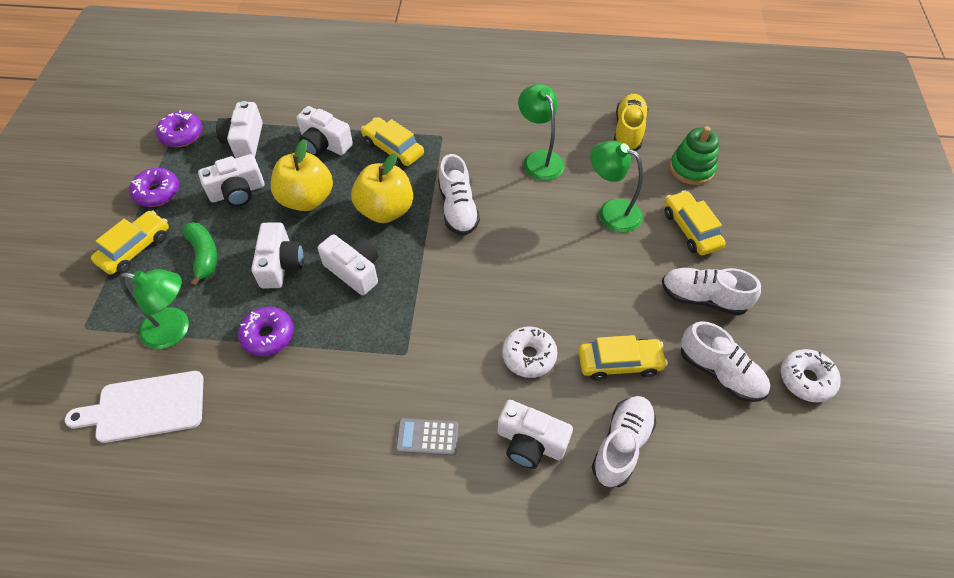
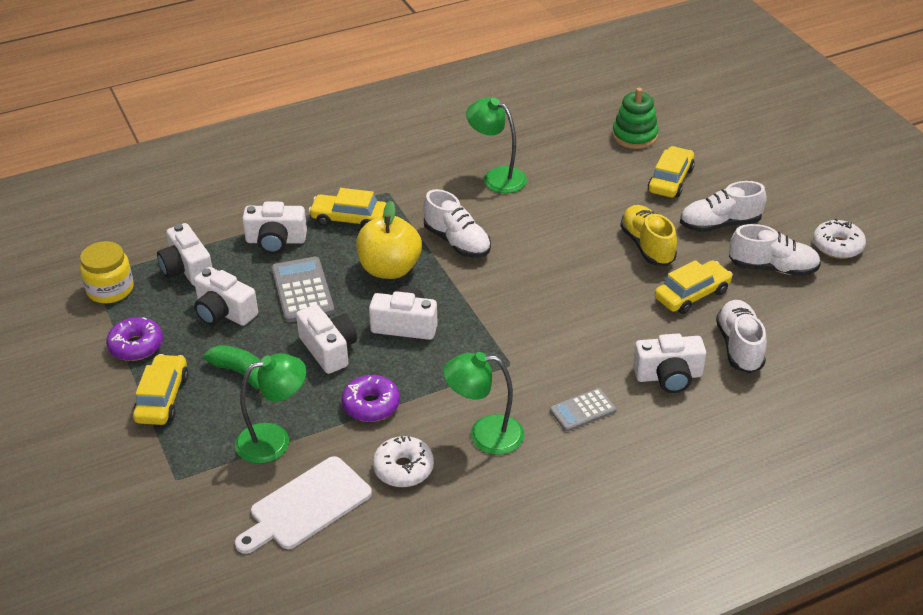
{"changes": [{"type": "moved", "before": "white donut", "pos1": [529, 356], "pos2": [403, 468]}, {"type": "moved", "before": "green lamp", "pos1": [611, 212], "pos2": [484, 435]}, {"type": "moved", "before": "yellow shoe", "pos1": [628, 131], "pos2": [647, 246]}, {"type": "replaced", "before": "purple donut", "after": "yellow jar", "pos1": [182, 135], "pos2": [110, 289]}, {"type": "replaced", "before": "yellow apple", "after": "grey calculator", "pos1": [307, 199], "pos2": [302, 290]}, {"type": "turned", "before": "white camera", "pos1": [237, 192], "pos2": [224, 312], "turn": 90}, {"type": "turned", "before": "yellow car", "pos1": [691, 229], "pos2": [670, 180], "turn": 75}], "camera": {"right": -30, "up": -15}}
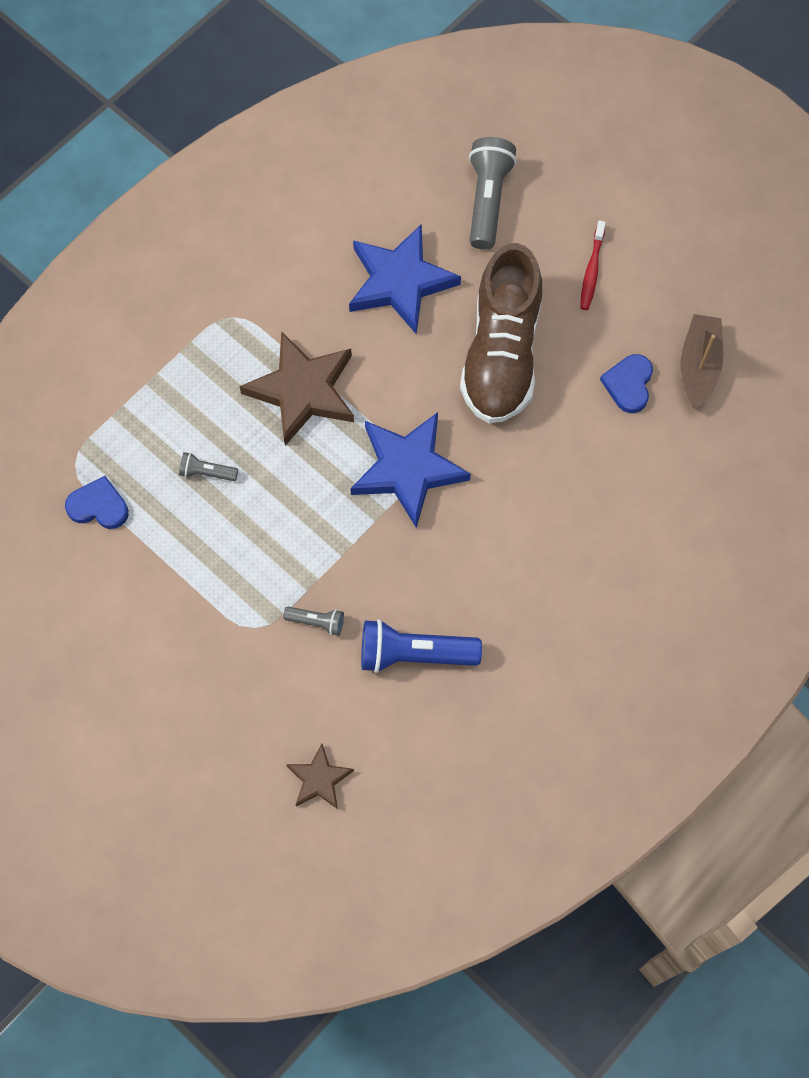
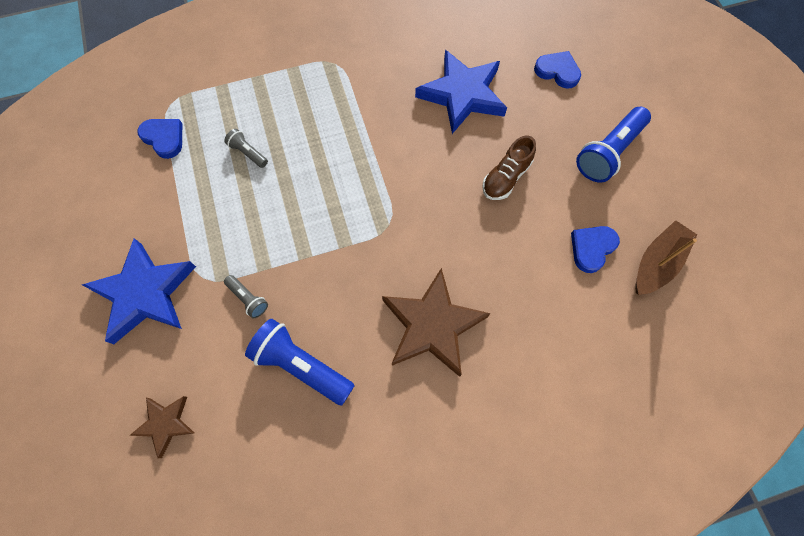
{"changes": [{"type": "moved", "before": "brown star", "pos1": [302, 391], "pos2": [432, 325]}, {"type": "moved", "before": "blue star", "pos1": [408, 469], "pos2": [145, 293]}, {"type": "replaced", "before": "grey flashlight", "after": "blue heart", "pos1": [488, 200], "pos2": [557, 71]}, {"type": "replaced", "before": "red toothbrush", "after": "blue flashlight", "pos1": [591, 270], "pos2": [608, 152]}, {"type": "resized", "before": "brown shoe", "pos1": [501, 354], "pos2": [506, 178], "scale": 0.49}], "camera": {"right": 30, "up": 0}}
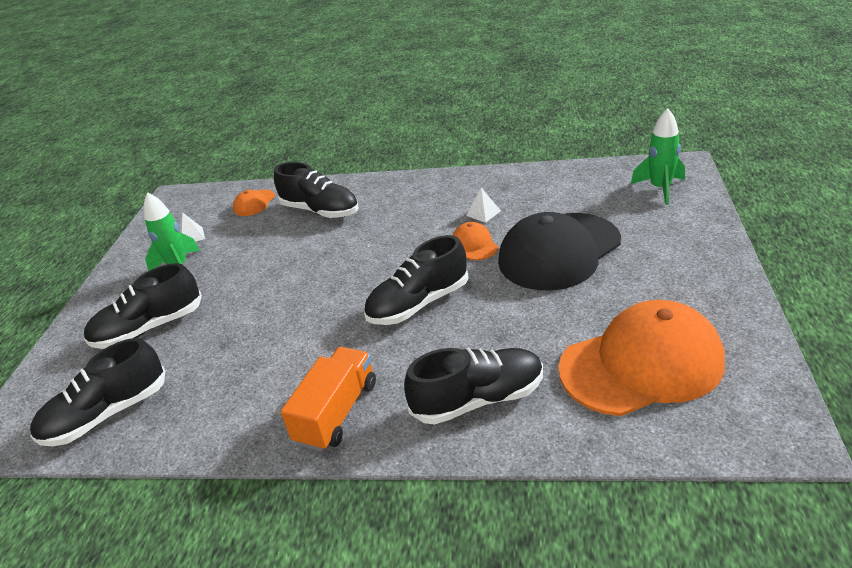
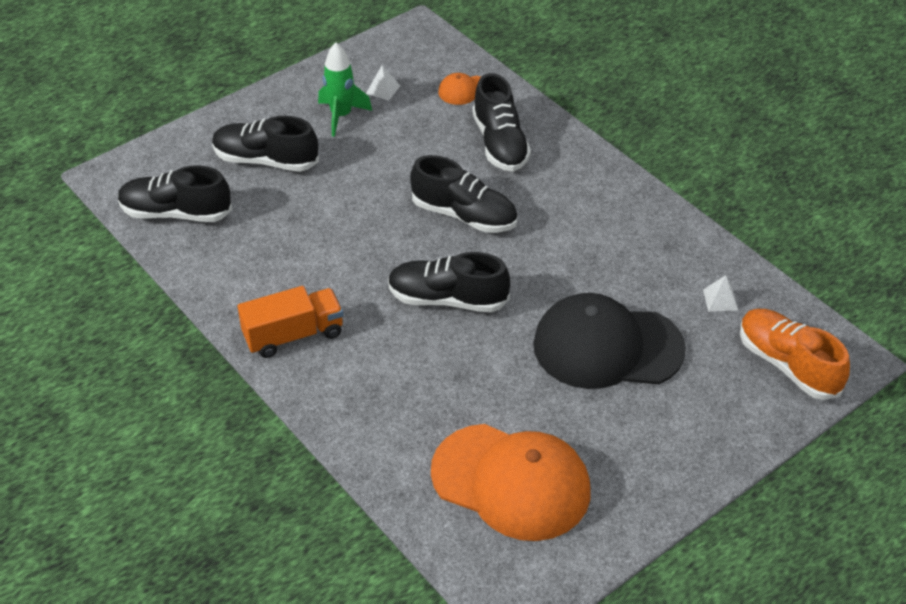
{"changes": [{"type": "removed", "before": "orange cap", "pos1": [474, 244]}, {"type": "moved", "before": "black shoe", "pos1": [478, 399], "pos2": [464, 215]}, {"type": "moved", "before": "white pyramid", "pos1": [483, 213], "pos2": [720, 300]}, {"type": "replaced", "before": "green rocket", "after": "orange shoe", "pos1": [660, 189], "pos2": [787, 365]}], "camera": {"right": 40, "up": 10}}
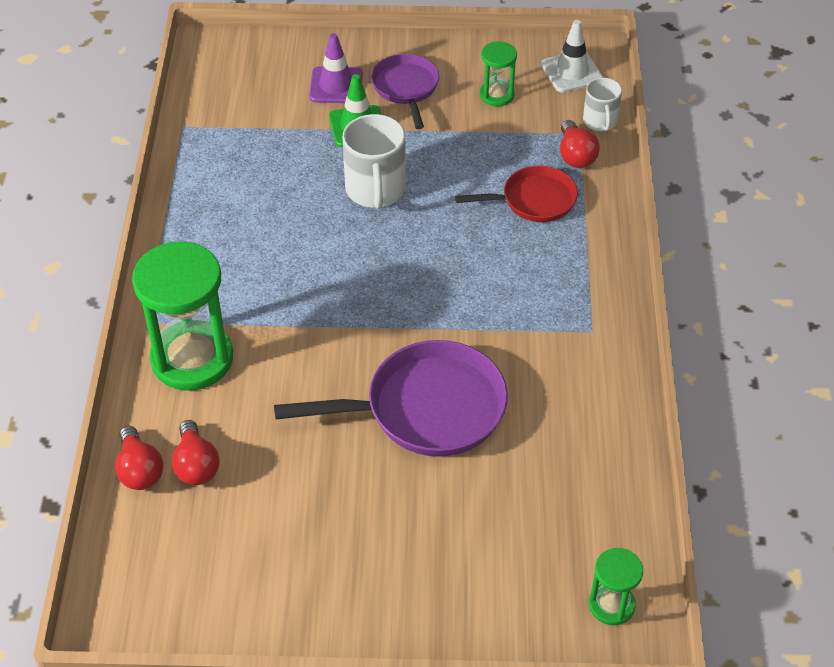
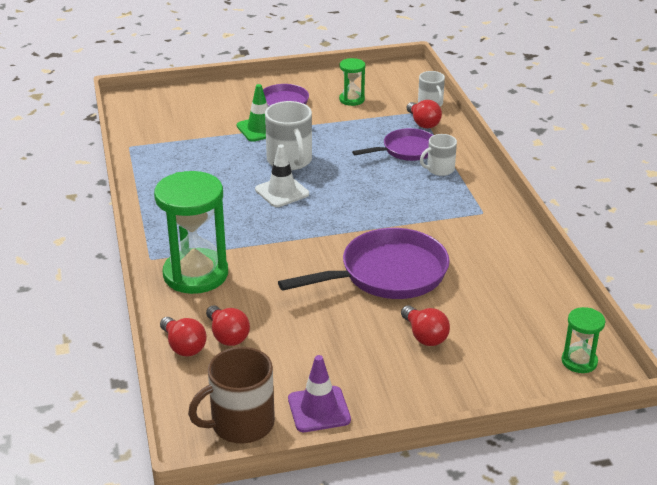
{"changes": [{"type": "added", "after": "brown mug", "pos2": [241, 424]}, {"type": "added", "after": "red light bulb", "pos2": [424, 336]}, {"type": "added", "after": "white mug", "pos2": [439, 169]}, {"type": "moved", "before": "purple traffic cone", "pos1": [336, 85], "pos2": [319, 409]}, {"type": "moved", "before": "white traffic cone", "pos1": [571, 72], "pos2": [282, 192]}, {"type": "recoloured", "before": "red pan", "after": "purple pan", "pos1": [534, 200], "pos2": [406, 150]}], "camera": {"right": -15, "up": -15}}
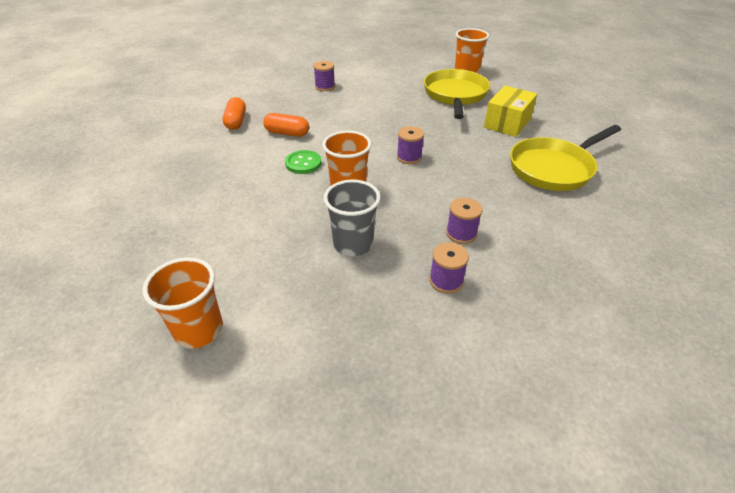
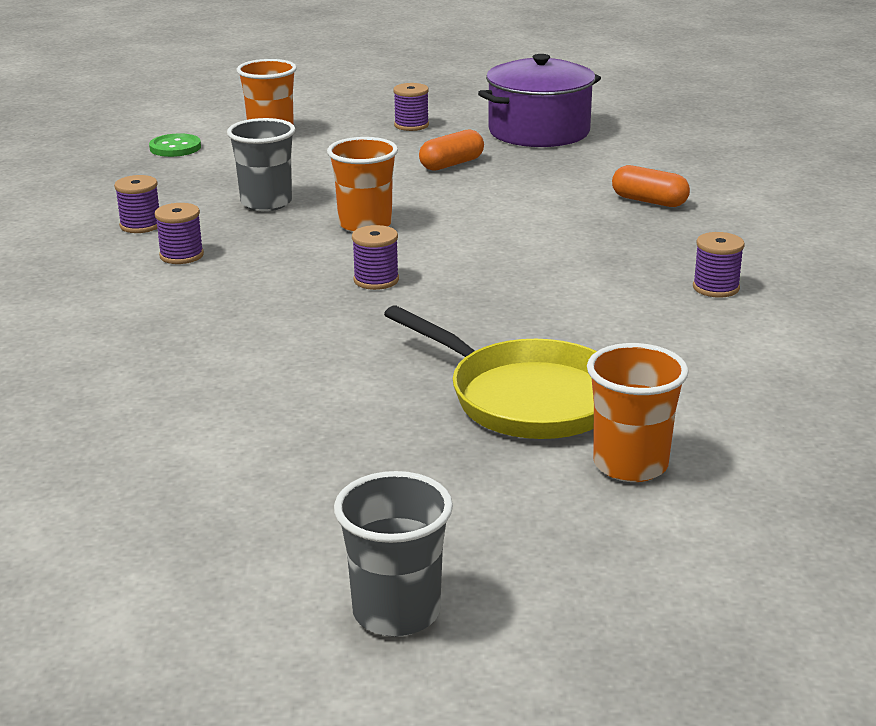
{"changes": [{"type": "removed", "before": "yellow box", "pos1": [507, 123]}, {"type": "removed", "before": "yellow pan", "pos1": [554, 168]}, {"type": "added", "after": "grey cup", "pos2": [396, 612]}, {"type": "added", "after": "purple spool", "pos2": [411, 125]}, {"type": "added", "after": "purple pot", "pos2": [539, 131]}, {"type": "moved", "before": "orange capsule", "pos1": [287, 133], "pos2": [451, 164]}, {"type": "moved", "before": "green button", "pos1": [303, 163], "pos2": [175, 147]}], "camera": {"right": 125, "up": -15}}
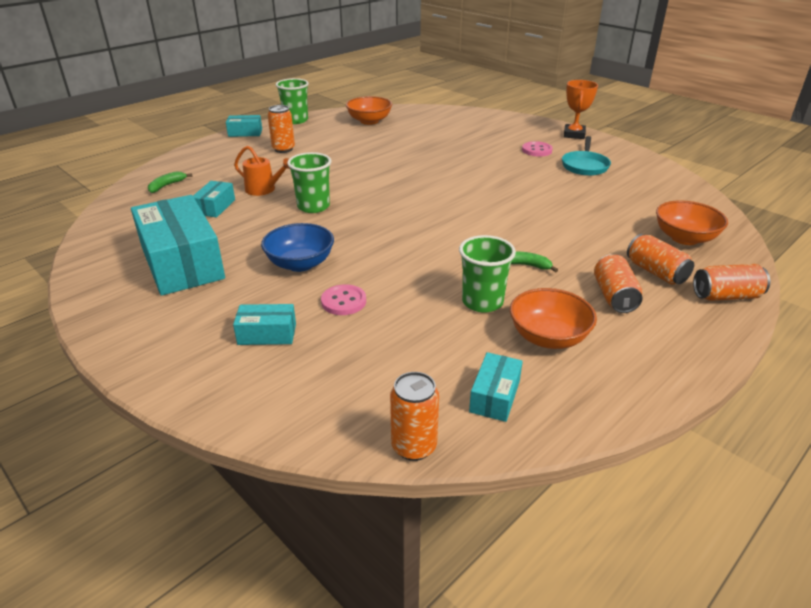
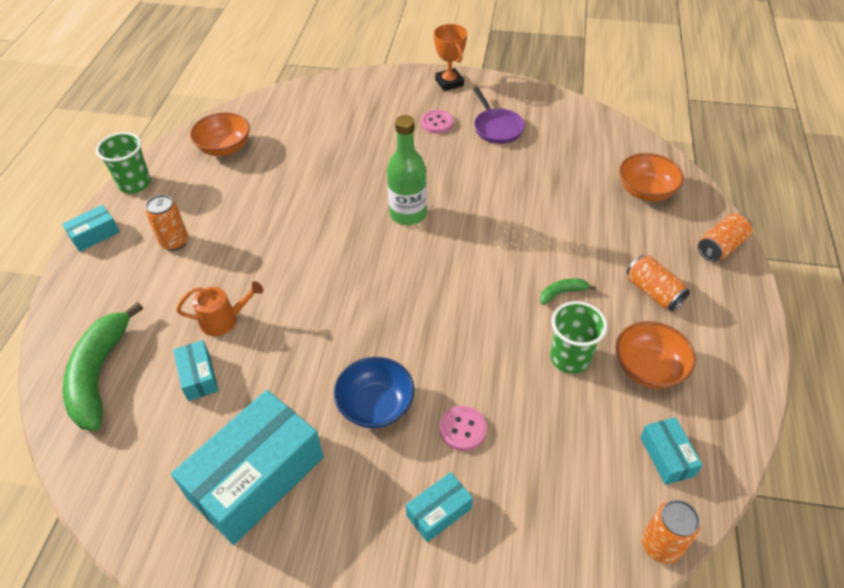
{"changes": [{"type": "removed", "before": "green cup", "pos1": [313, 206]}, {"type": "removed", "before": "orange can", "pos1": [656, 272]}, {"type": "added", "after": "green bottle", "pos2": [408, 214]}, {"type": "recoloured", "before": "turquoise pan", "after": "purple pan", "pos1": [585, 166], "pos2": [497, 128]}, {"type": "turned", "before": "turquoise box", "pos1": [182, 263], "pos2": [256, 477], "turn": -75}, {"type": "resized", "before": "green banana", "pos1": [167, 186], "pos2": [99, 374], "scale": 2.28}], "camera": {"right": -35, "up": 15}}
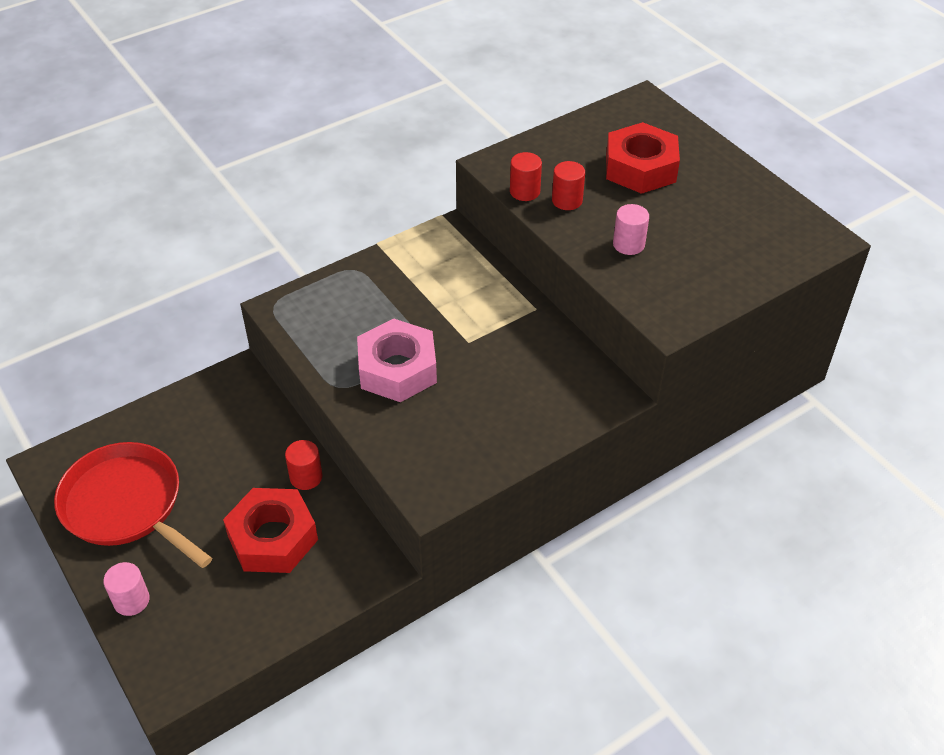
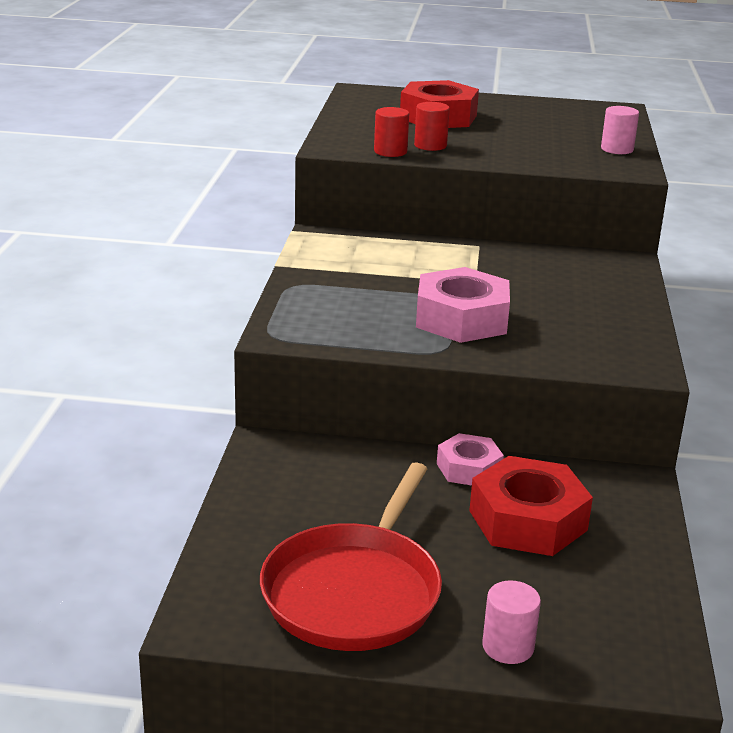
{"changes": [{"type": "moved", "before": "pink cylinder", "pos1": [628, 244], "pos2": [617, 149]}, {"type": "replaced", "before": "red cylinder", "after": "pink nut", "pos1": [306, 477], "pos2": [468, 468]}, {"type": "turned", "before": "red pan", "pos1": [126, 505], "pos2": [354, 591], "turn": -60}], "camera": {"right": -50, "up": -20}}
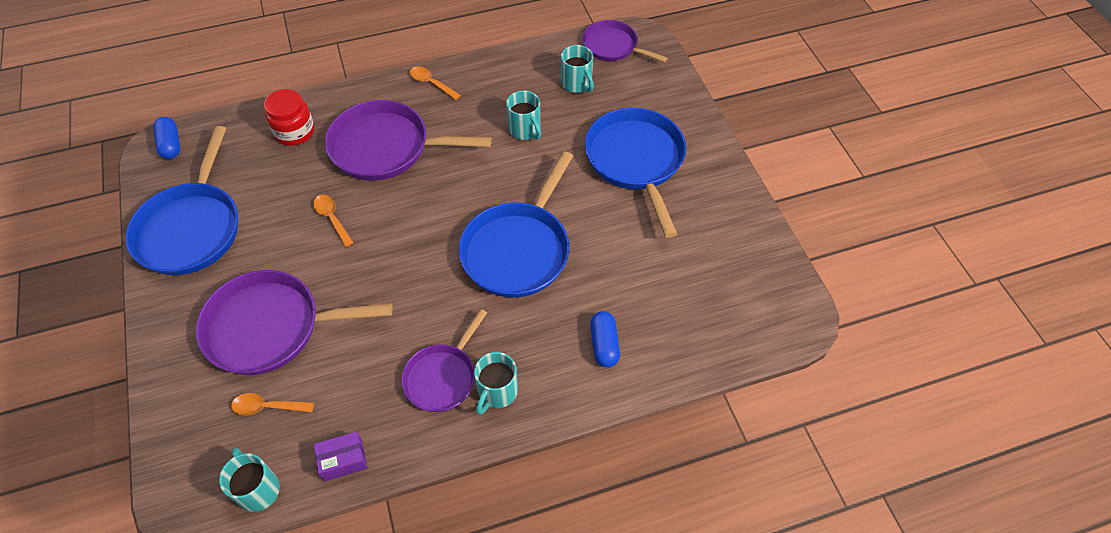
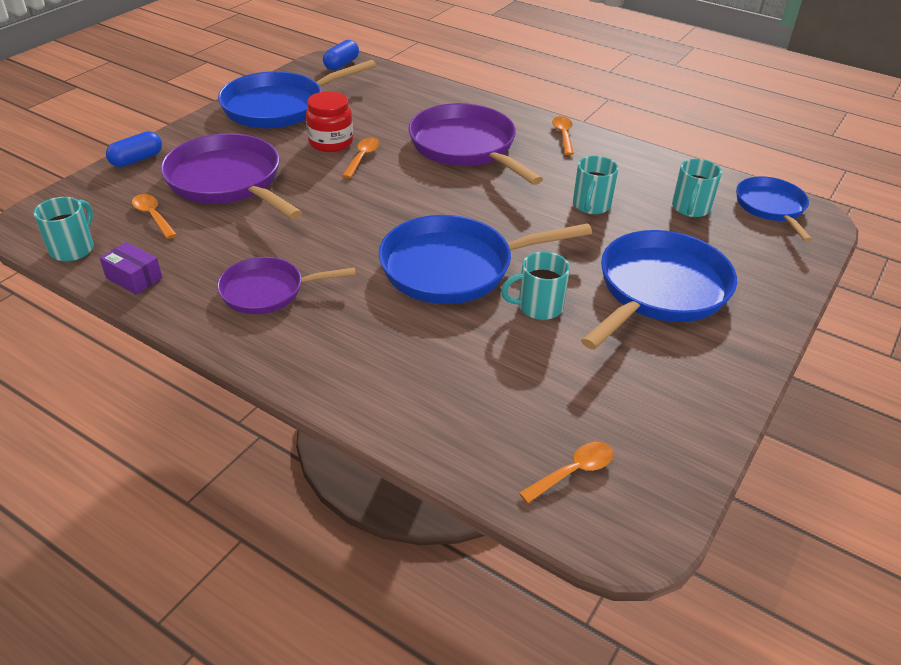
{"changes": [{"type": "added", "after": "orange spoon", "pos2": [573, 472]}, {"type": "moved", "before": "red jar", "pos1": [294, 132], "pos2": [331, 142]}, {"type": "moved", "before": "turquoise mug", "pos1": [497, 392], "pos2": [538, 307]}, {"type": "moved", "before": "blue capsule", "pos1": [604, 344], "pos2": [137, 159]}, {"type": "recoloured", "before": "purple pan", "after": "blue pan", "pos1": [613, 46], "pos2": [771, 207]}], "camera": {"right": 50, "up": -15}}
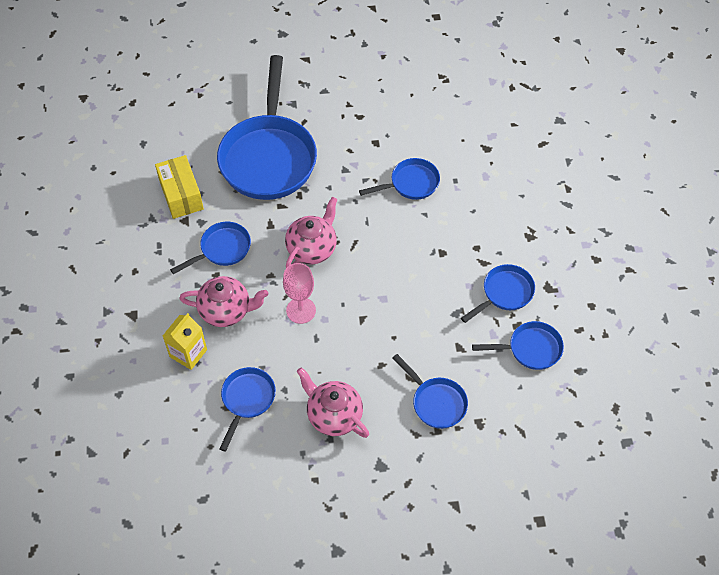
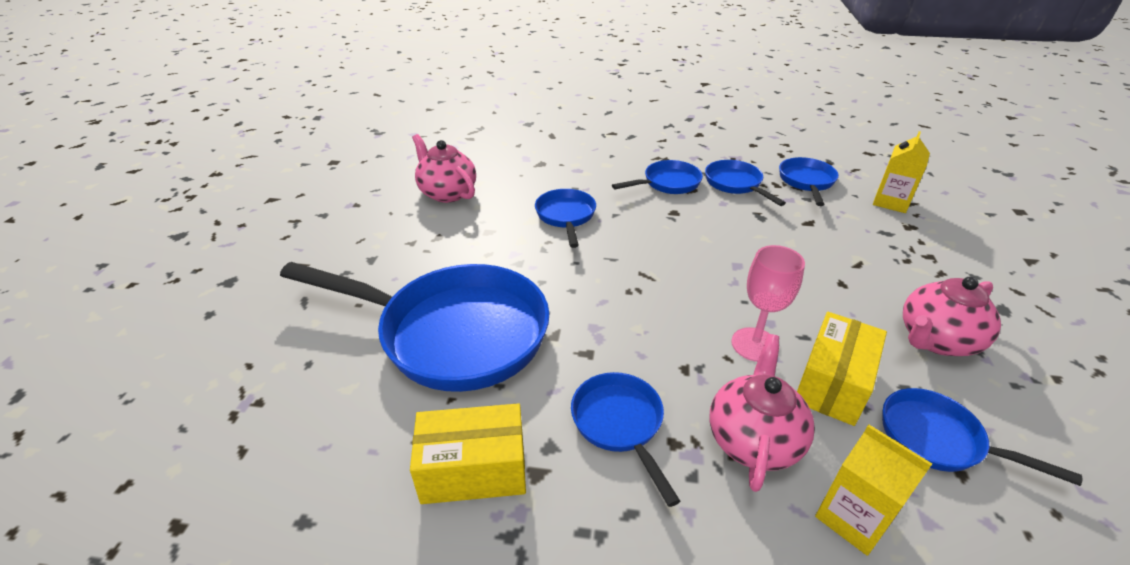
{"changes": [{"type": "added", "after": "yellow box", "pos2": [832, 383]}, {"type": "added", "after": "yellow carton", "pos2": [891, 202]}, {"type": "moved", "before": "pink teapot", "pos1": [312, 248], "pos2": [447, 193]}, {"type": "moved", "before": "blue pan", "pos1": [436, 402], "pos2": [667, 183]}], "camera": {"right": -75, "up": -20}}
